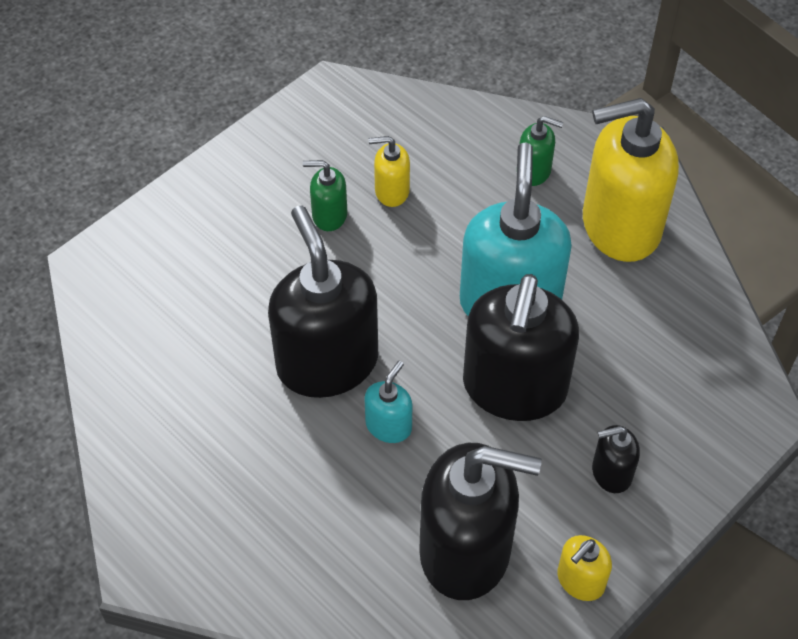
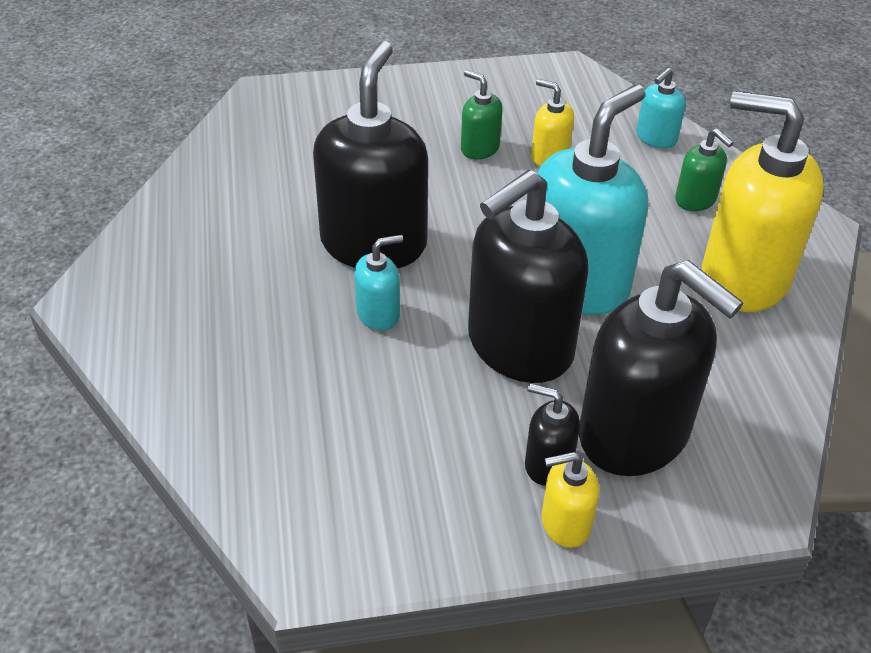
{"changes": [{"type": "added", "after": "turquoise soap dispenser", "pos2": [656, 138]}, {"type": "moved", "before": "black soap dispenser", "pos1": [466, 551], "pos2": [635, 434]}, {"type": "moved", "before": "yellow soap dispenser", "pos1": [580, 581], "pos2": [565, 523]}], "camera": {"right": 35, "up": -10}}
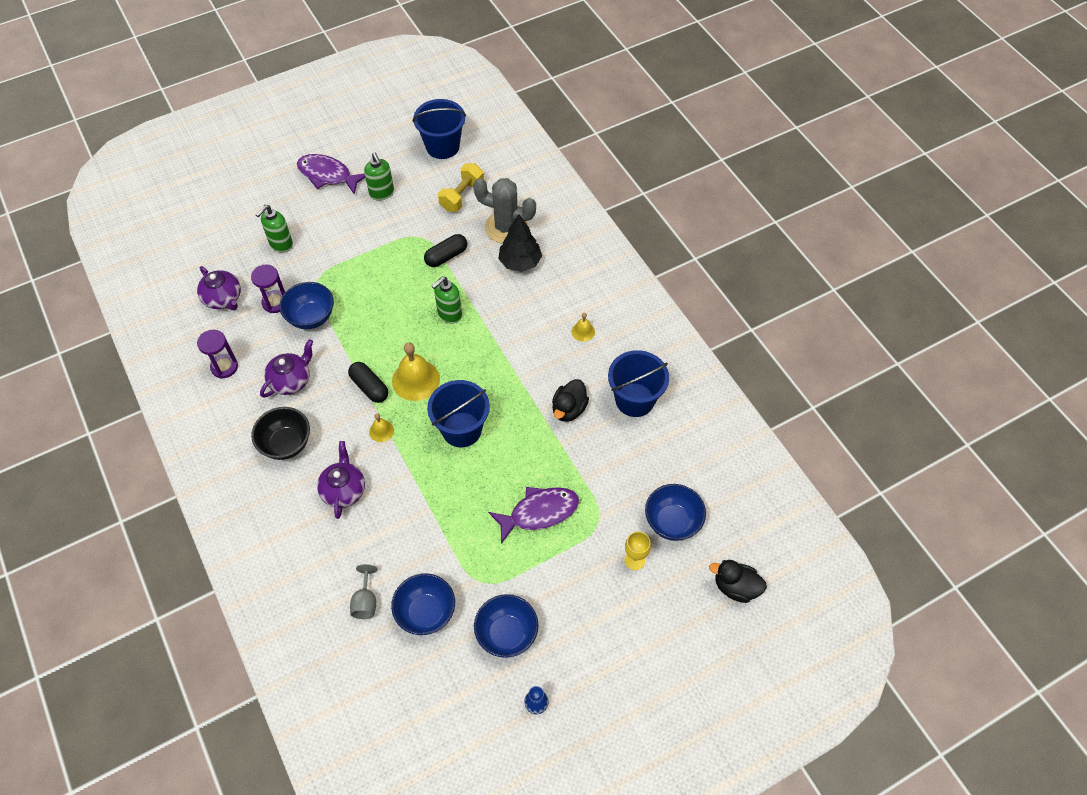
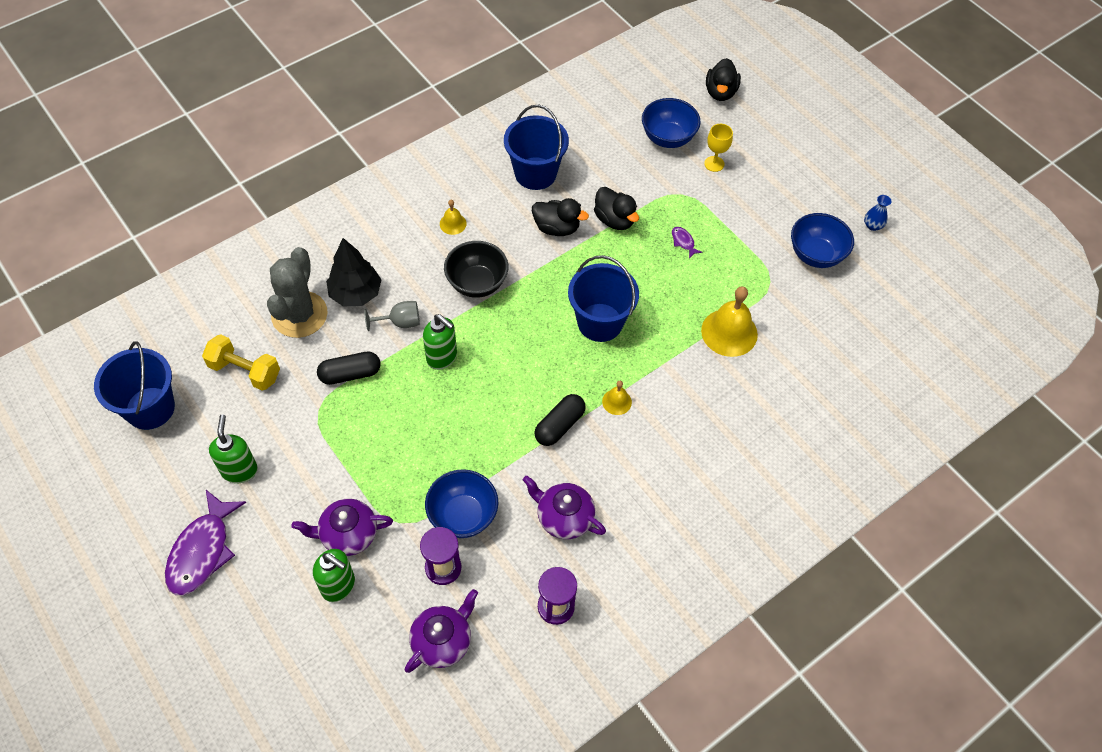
{"changes": [{"type": "removed", "before": "blue bowl", "pos1": [426, 613]}, {"type": "added", "after": "black duck", "pos2": [614, 220]}, {"type": "moved", "before": "black bowl", "pos1": [286, 444], "pos2": [477, 283]}, {"type": "moved", "before": "purple teapot", "pos1": [344, 490], "pos2": [348, 534]}, {"type": "moved", "before": "grey goblet", "pos1": [365, 602], "pos2": [400, 322]}, {"type": "moved", "before": "yellow bell", "pos1": [416, 380], "pos2": [729, 332]}, {"type": "turned", "before": "green soap dispenser", "pos1": [382, 193], "pos2": [240, 470], "turn": -60}, {"type": "turned", "before": "black capsule", "pos1": [446, 256], "pos2": [350, 374], "turn": -60}, {"type": "resized", "before": "purple fish", "pos1": [539, 512], "pos2": [683, 242], "scale": 0.42}], "camera": {"right": -100, "up": 0}}
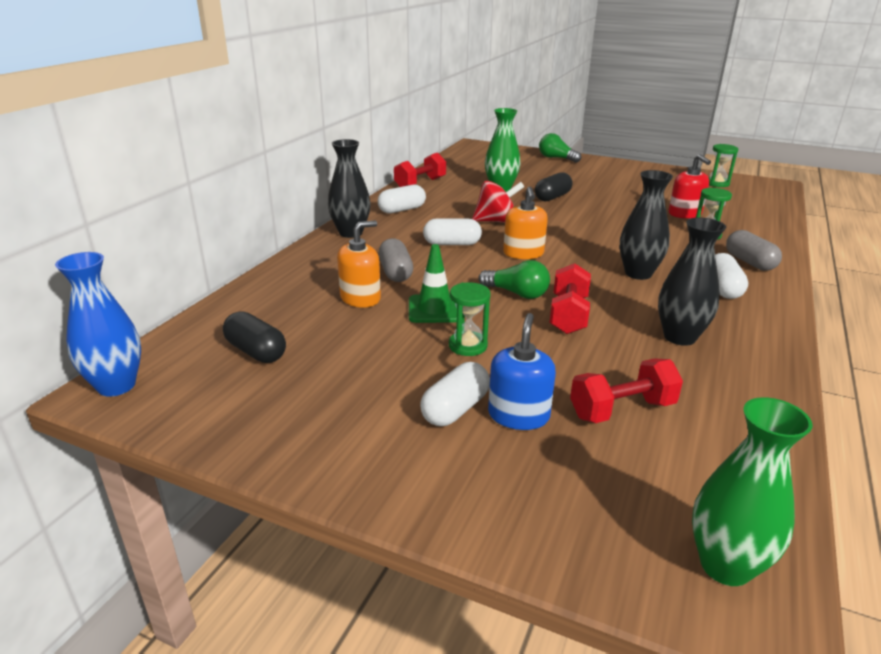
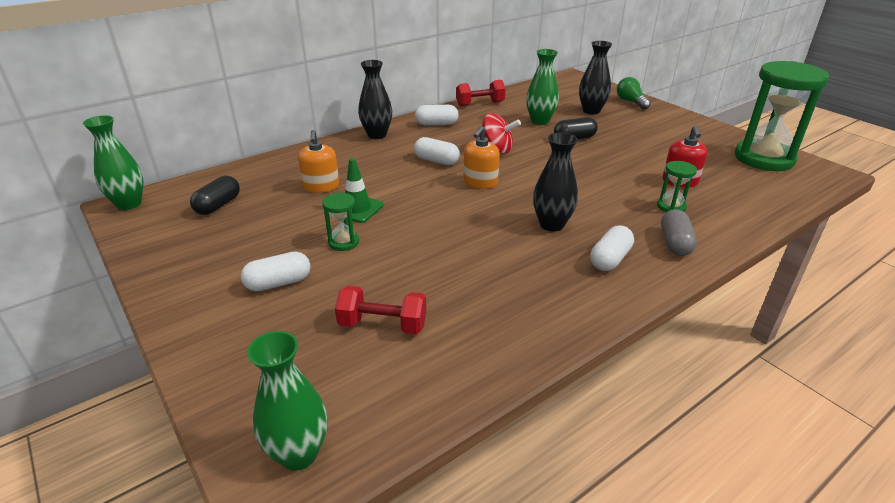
{"changes": [{"type": "removed", "before": "grey capsule", "pos1": [395, 272]}, {"type": "removed", "before": "green light bulb", "pos1": [517, 293]}, {"type": "removed", "before": "blue soap dispenser", "pos1": [518, 415]}, {"type": "removed", "before": "red dumbbell", "pos1": [568, 315]}, {"type": "moved", "before": "black vase", "pos1": [679, 337], "pos2": [591, 111]}, {"type": "recoloured", "before": "blue vase", "after": "green vase", "pos1": [116, 386], "pos2": [129, 204]}, {"type": "turned", "before": "black capsule", "pos1": [256, 351], "pos2": [218, 205], "turn": 45}, {"type": "turned", "before": "orange soap dispenser", "pos1": [360, 298], "pos2": [321, 186], "turn": 90}, {"type": "resized", "before": "green hourglass", "pos1": [717, 183], "pos2": [763, 158], "scale": 2.3}], "camera": {"right": 30, "up": 5}}
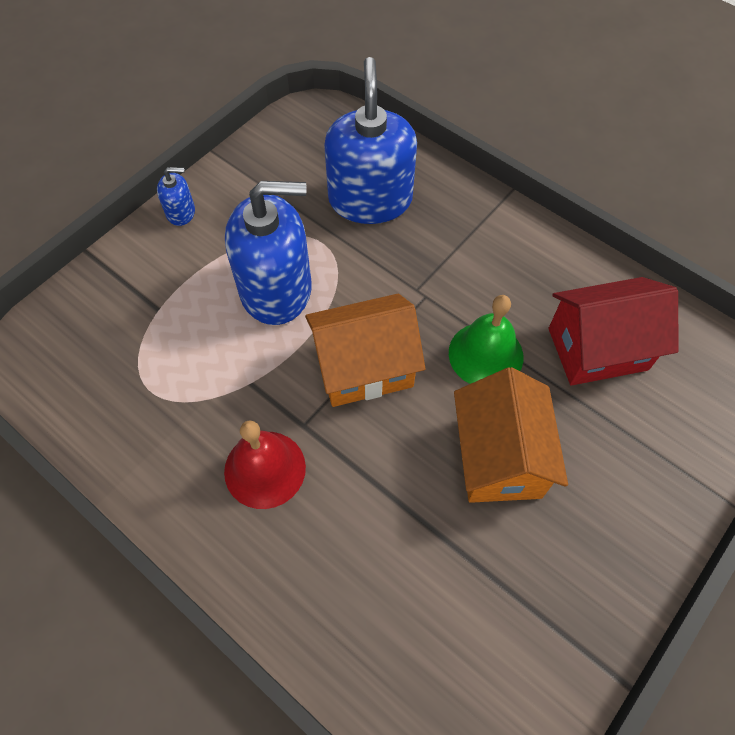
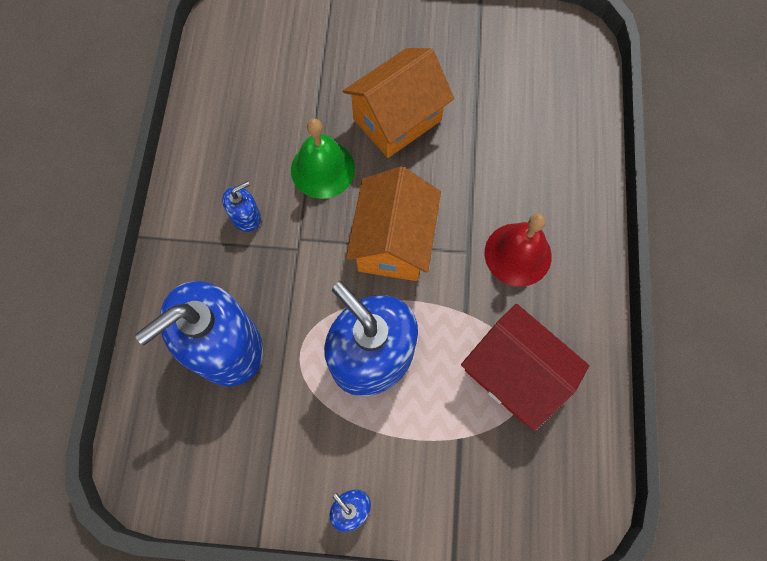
{"changes": [{"type": "added", "after": "blue soap dispenser", "pos2": [246, 216]}, {"type": "moved", "before": "red house", "pos1": [597, 349], "pos2": [514, 374]}, {"type": "turned", "before": "orange house", "pos1": [364, 368], "pos2": [393, 242], "turn": 60}], "camera": {"right": -125, "up": 10}}
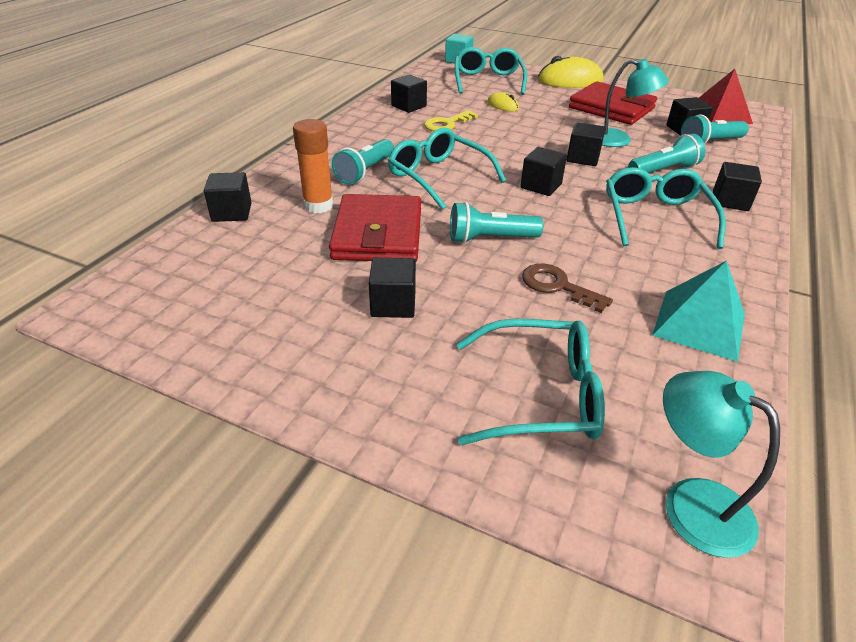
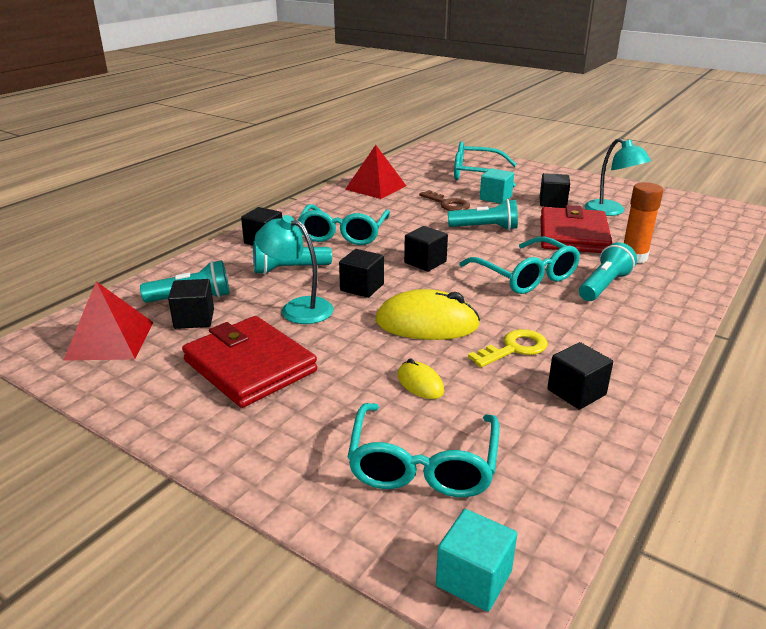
{"changes": [{"type": "removed", "before": "black cube", "pos1": [232, 212]}, {"type": "added", "after": "turquoise cube", "pos2": [495, 198]}, {"type": "moved", "before": "yellow mouse", "pos1": [570, 81], "pos2": [427, 323]}, {"type": "moved", "before": "turquoise lamp", "pos1": [691, 503], "pos2": [611, 211]}, {"type": "recoloured", "before": "turquoise pyramid", "after": "red pyramid", "pos1": [699, 324], "pos2": [376, 187]}], "camera": {"right": -170, "up": -10}}
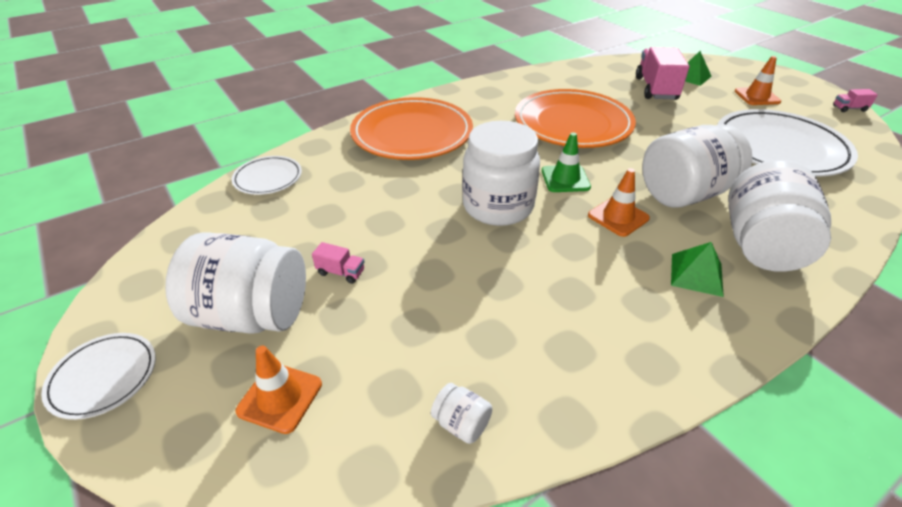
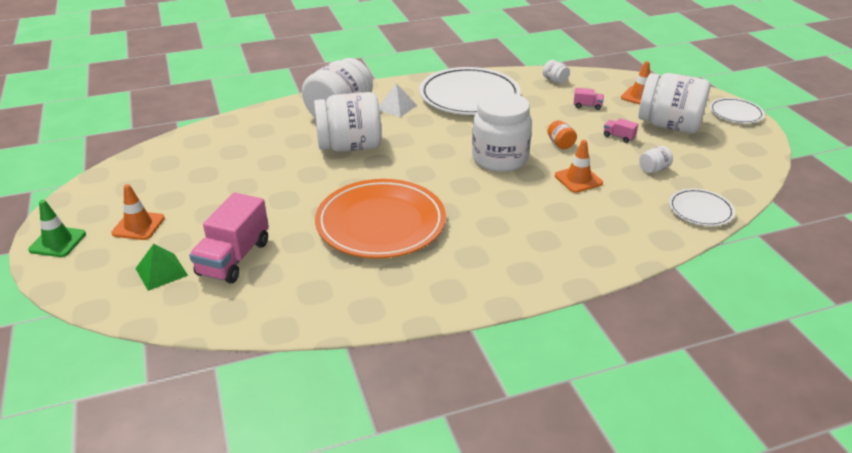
{"changes": [{"type": "removed", "before": "orange plate", "pos1": [412, 134]}, {"type": "added", "after": "orange jar", "pos2": [560, 144]}, {"type": "added", "after": "white jar", "pos2": [653, 169]}, {"type": "moved", "before": "green traffic cone", "pos1": [565, 179], "pos2": [58, 242]}, {"type": "moved", "before": "orange traffic cone", "pos1": [618, 217], "pos2": [578, 179]}, {"type": "moved", "before": "white plate", "pos1": [780, 148], "pos2": [469, 96]}, {"type": "moved", "before": "pink truck", "pos1": [849, 108], "pos2": [587, 106]}, {"type": "recoloured", "before": "green pyramid", "after": "white pyramid", "pos1": [696, 274], "pos2": [397, 107]}], "camera": {"right": -165, "up": -5}}
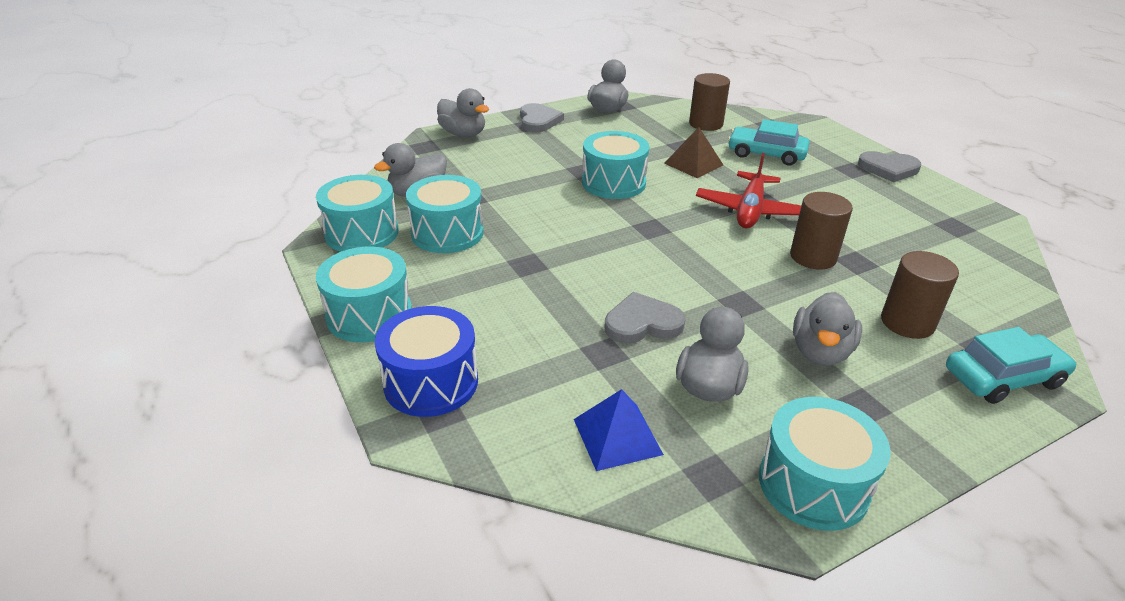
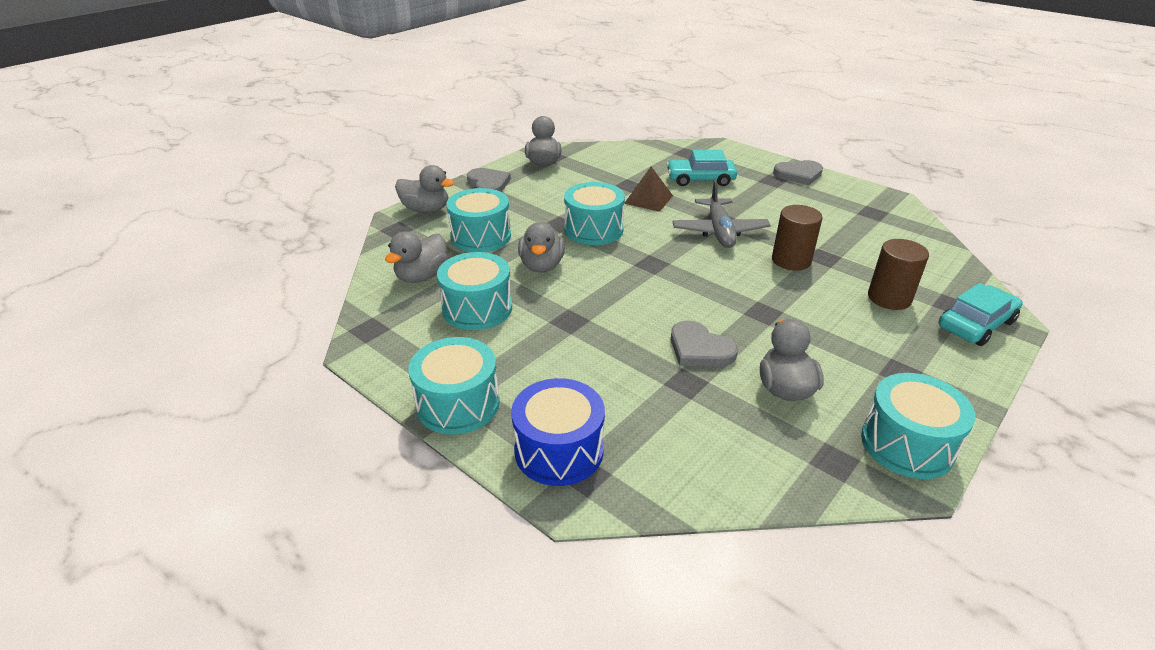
{"changes": [{"type": "removed", "before": "blue pyramid", "pos1": [617, 436]}, {"type": "removed", "before": "brown cylinder", "pos1": [706, 124]}, {"type": "moved", "before": "turquoise drum", "pos1": [362, 233], "pos2": [481, 236]}, {"type": "moved", "before": "grey duck", "pos1": [820, 352], "pos2": [542, 266]}, {"type": "recoloured", "before": "red plane", "after": "grey plane", "pos1": [750, 210], "pos2": [719, 231]}, {"type": "turned", "before": "grey heart", "pos1": [642, 323], "pos2": [699, 349], "turn": -105}], "camera": {"right": -20, "up": 0}}
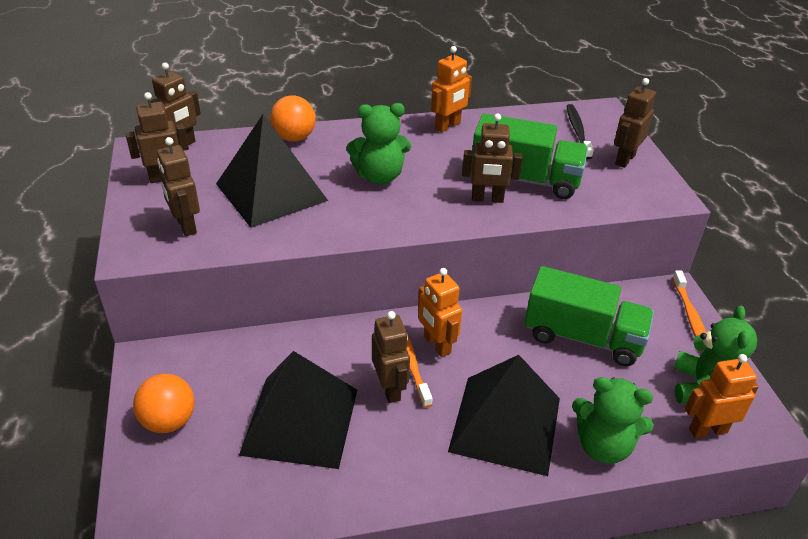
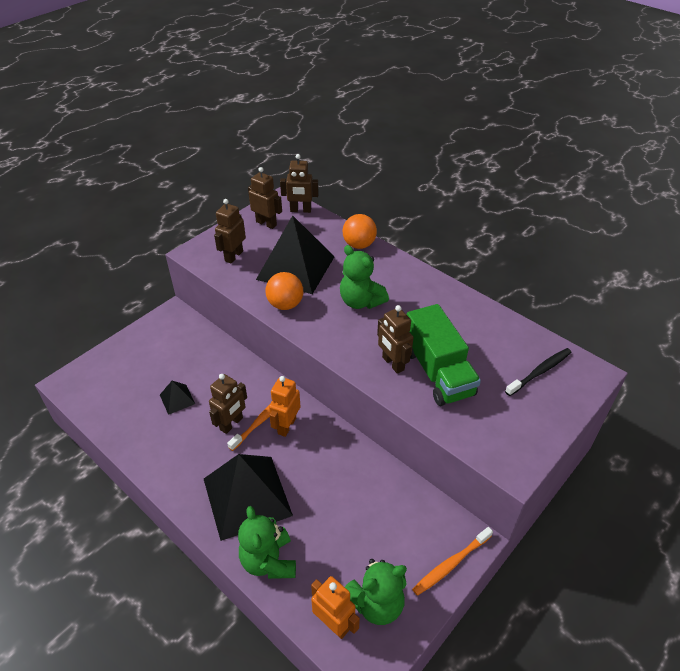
{"changes": [{"type": "removed", "before": "orange robot", "pos1": [448, 126]}, {"type": "removed", "before": "green truck", "pos1": [583, 337]}, {"type": "removed", "before": "brown robot", "pos1": [624, 159]}, {"type": "moved", "before": "orange ball", "pos1": [169, 421], "pos2": [285, 304]}, {"type": "resized", "before": "black pyramid", "pos1": [300, 421], "pos2": [177, 399], "scale": 0.44}], "camera": {"right": 55, "up": 5}}
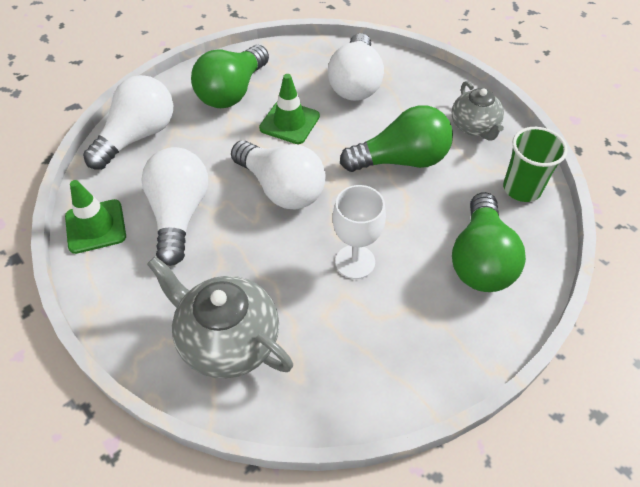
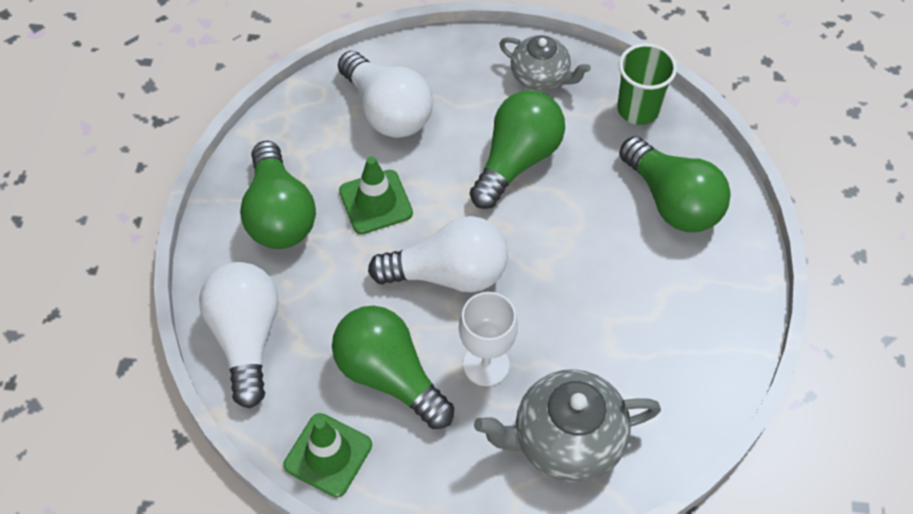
{"changes": [{"type": "moved", "before": "white goblet", "pos1": [355, 262], "pos2": [486, 365]}, {"type": "recoloured", "before": "white light bulb", "after": "green light bulb", "pos1": [179, 214], "pos2": [389, 375]}], "camera": {"right": -45, "up": 5}}
